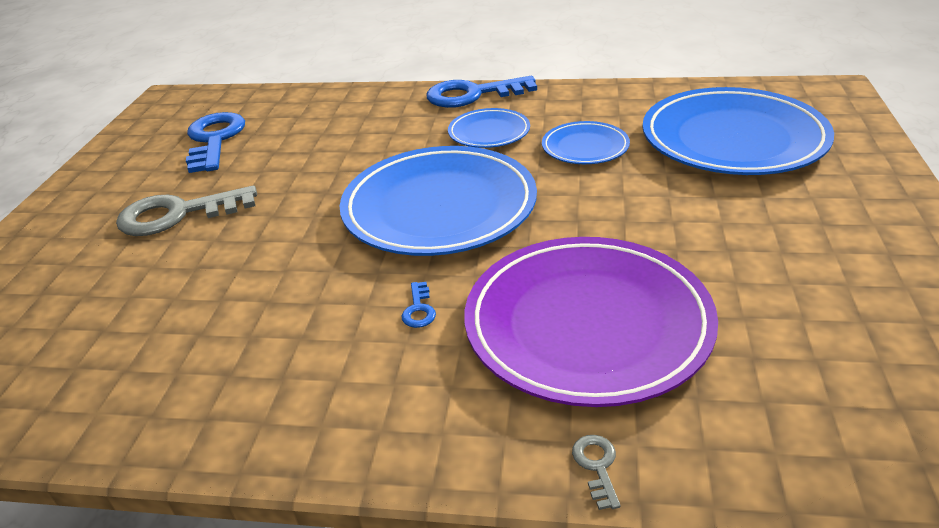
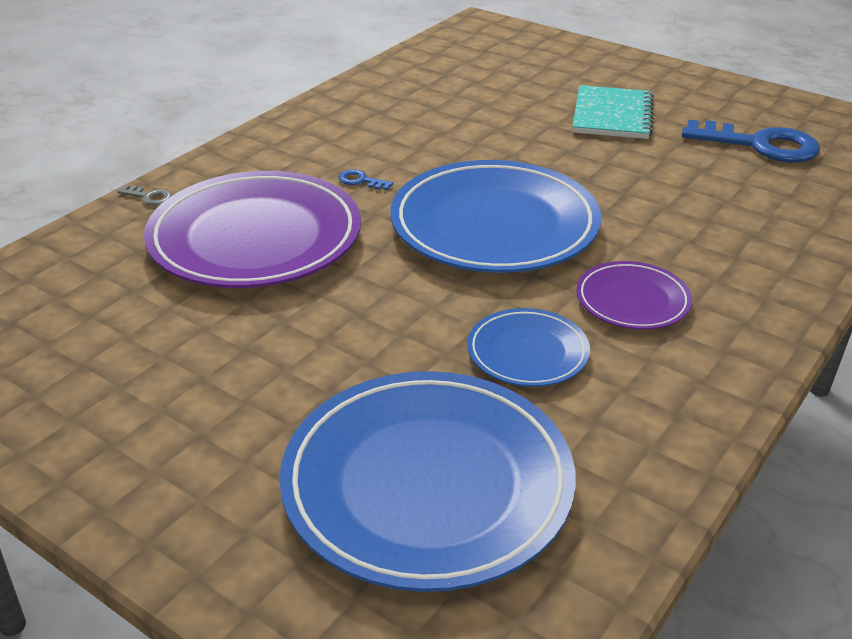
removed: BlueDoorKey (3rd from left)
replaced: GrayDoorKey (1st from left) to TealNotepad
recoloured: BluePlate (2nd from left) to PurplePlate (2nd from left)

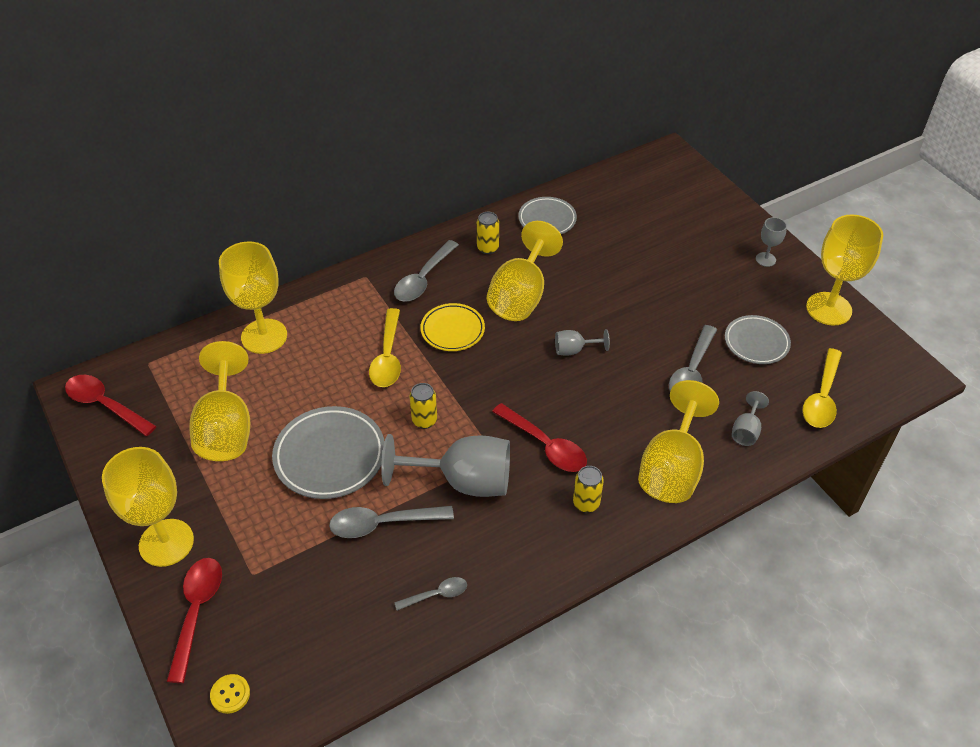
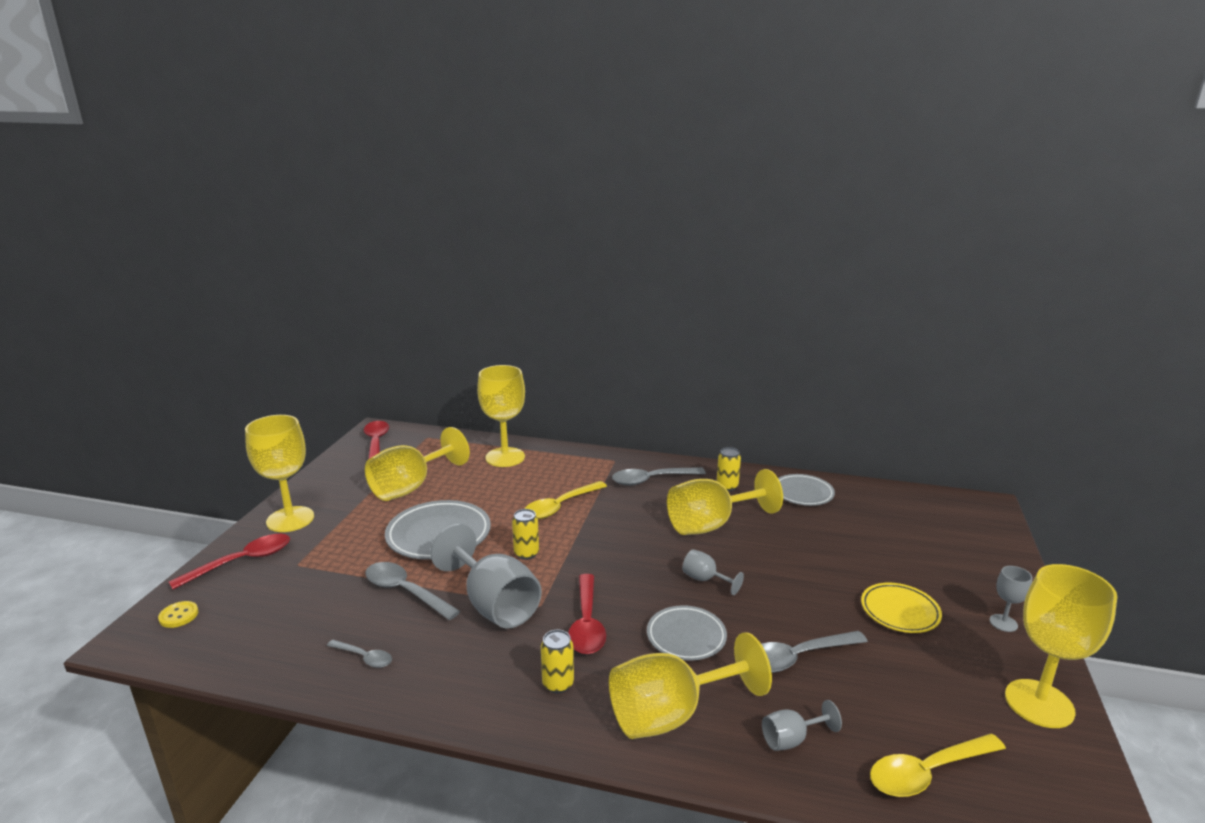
moved: GoldenPlate; GrayPlate (3rd from left in the first image) to GrayPlate (2nd from left)

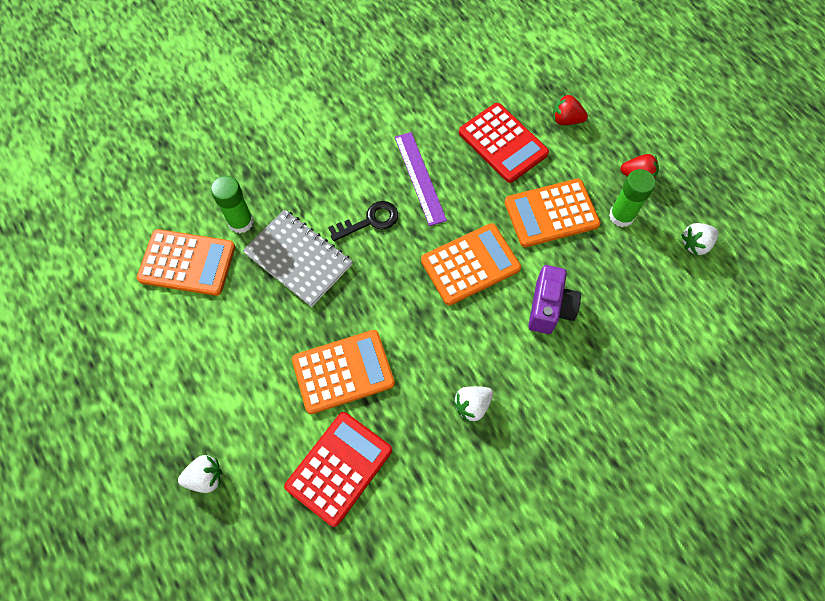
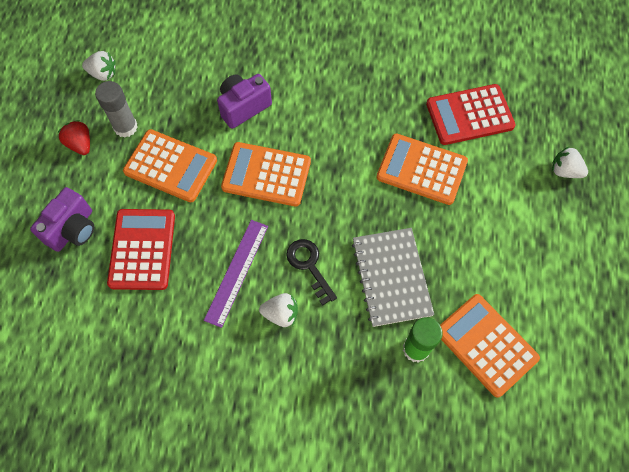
moved: SnowWhiteToyStrawberry (2nd from left)
replaced: CrimsonToyStrawberry (1st from left) to PurpleCamera (1st from left)
recoloured: LeafGreenStickOfGlue (2nd from left) to GrayStickOfGlue
turned: BlackDoorKey 45 degrees clockwise

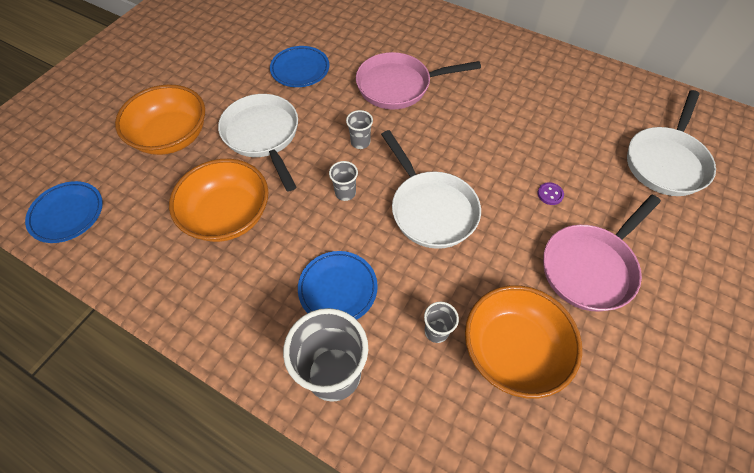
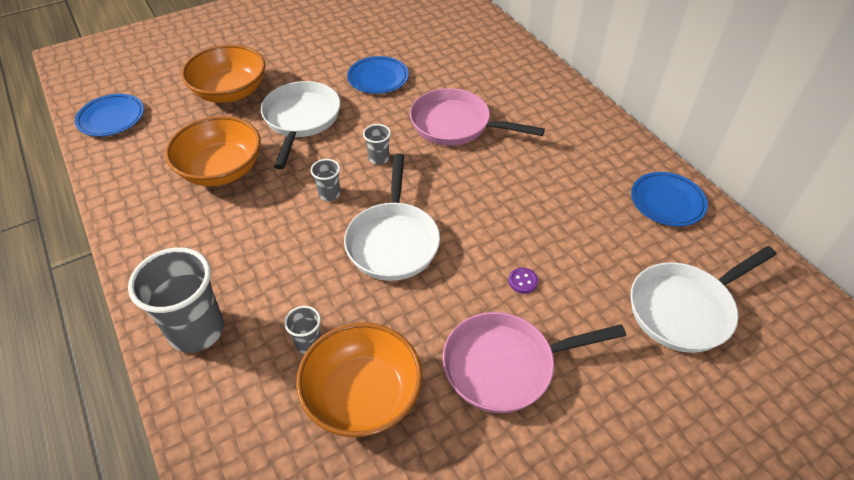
moved: BluePlate (3rd from left)

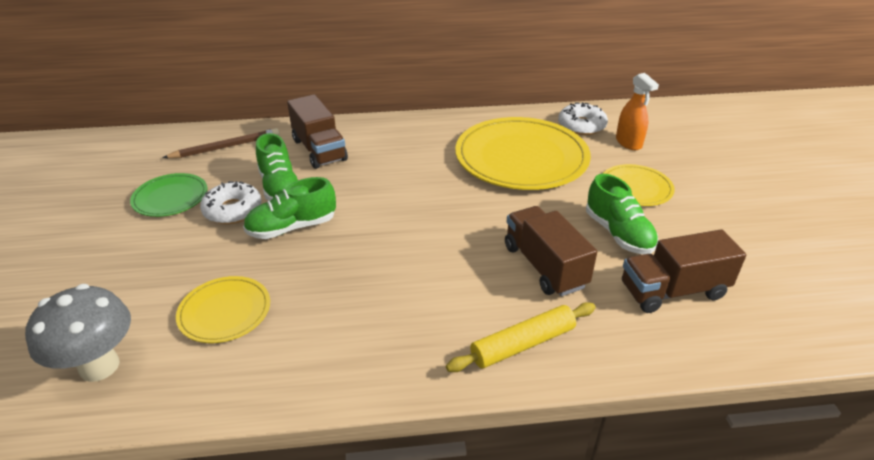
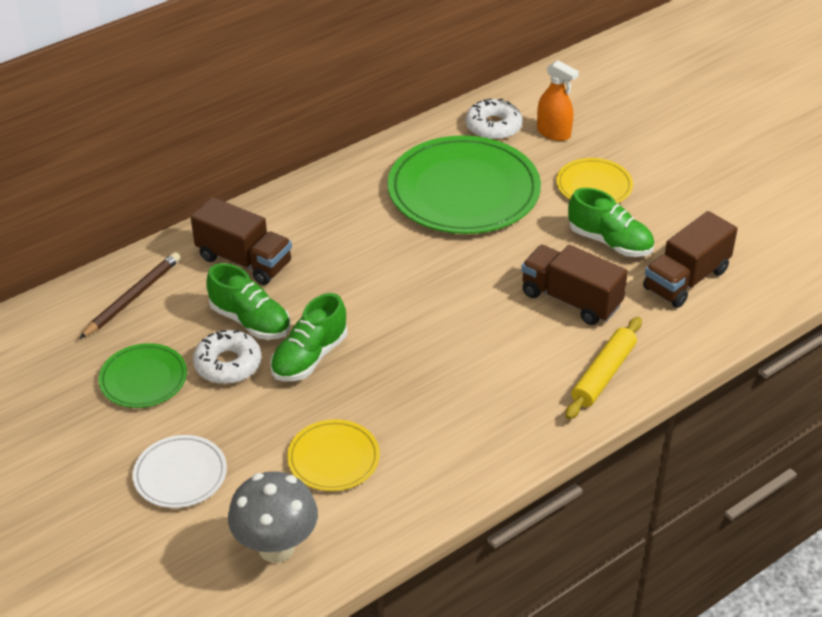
added: SnowWhitePlate
recoloured: GoldenPlate (2nd from left) to LeafGreenPlate (2nd from left)

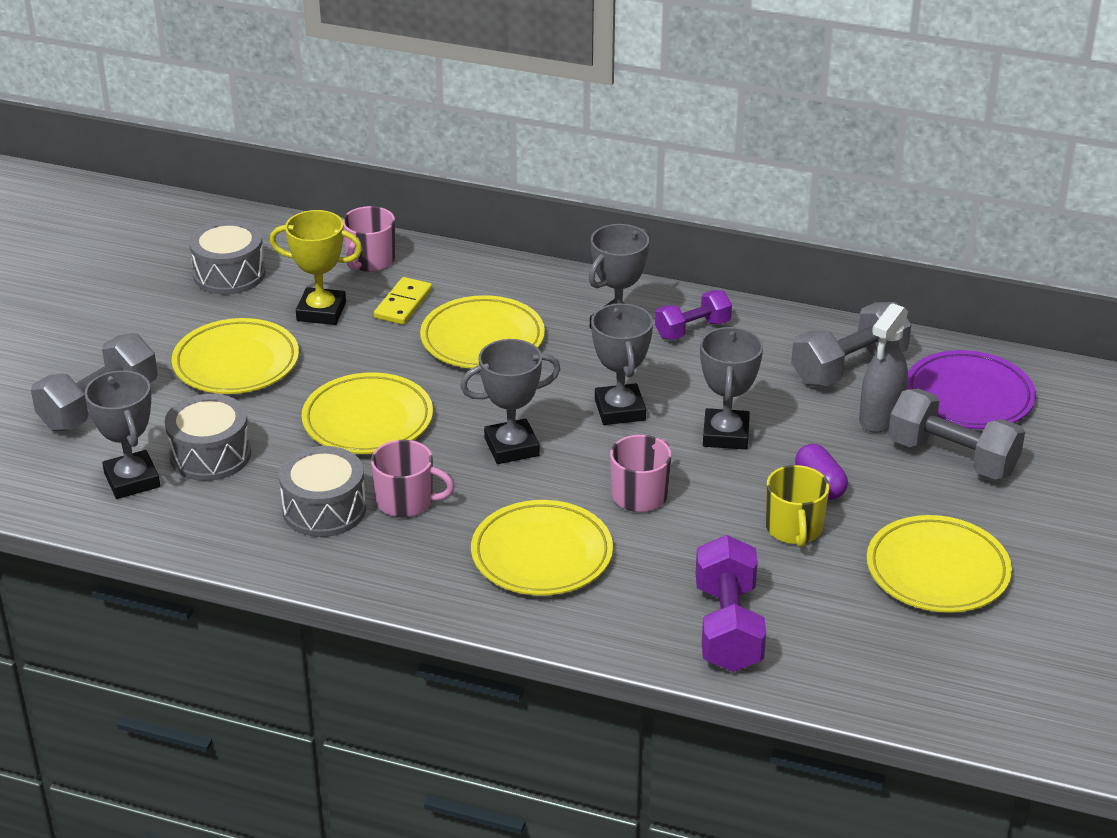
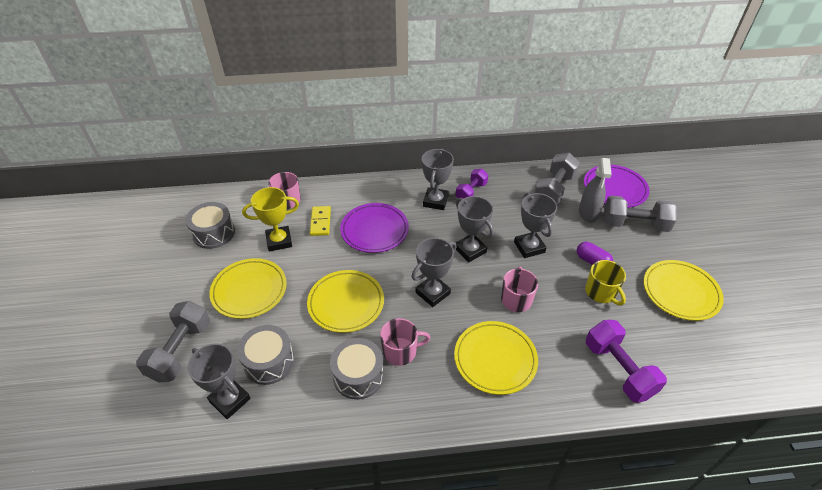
recoloured: GoldenPlate (3rd from left) to PurplePlate (1st from left)

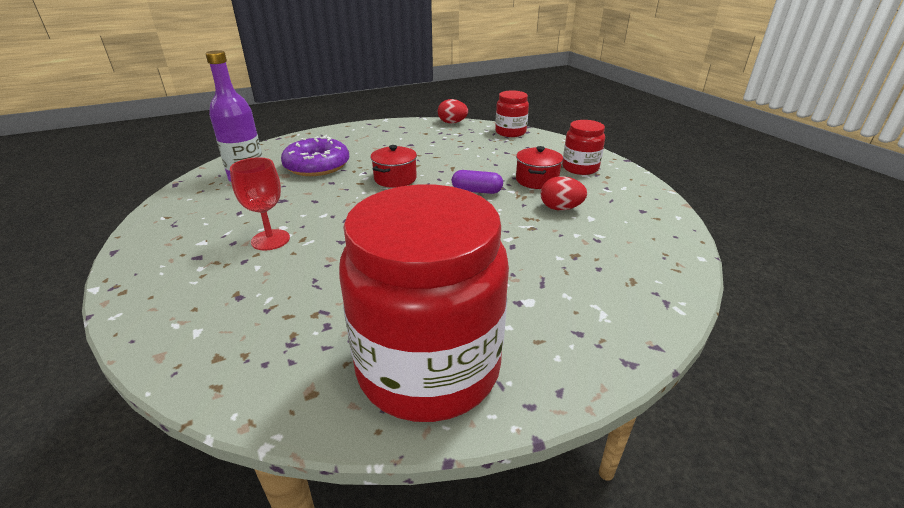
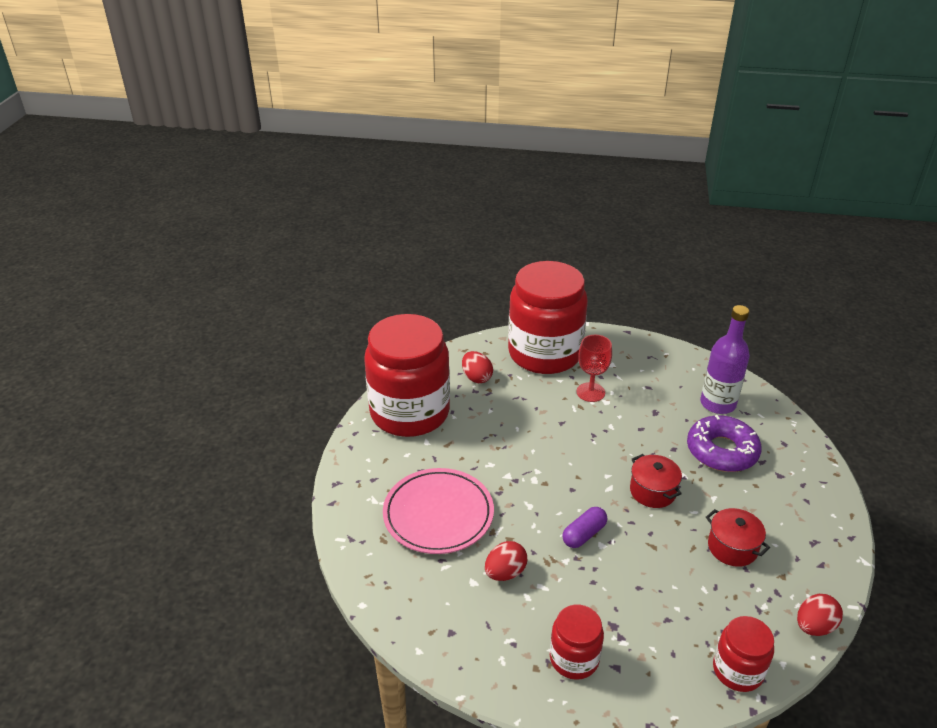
added: CrimsonJamJar (2nd from left); CrimsonEgg (1st from left); PinkPlate
moved: CrimsonStockpot (2nd from left)

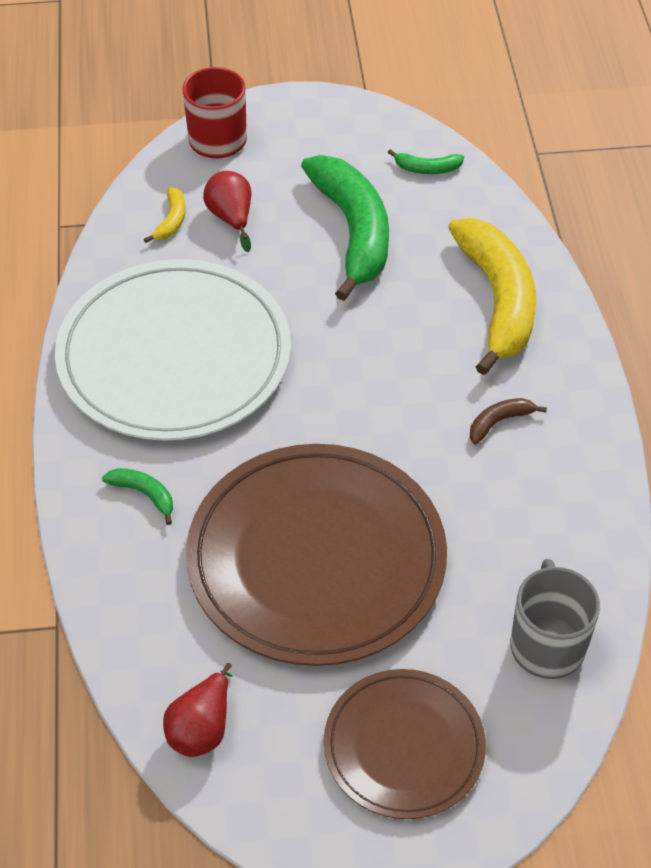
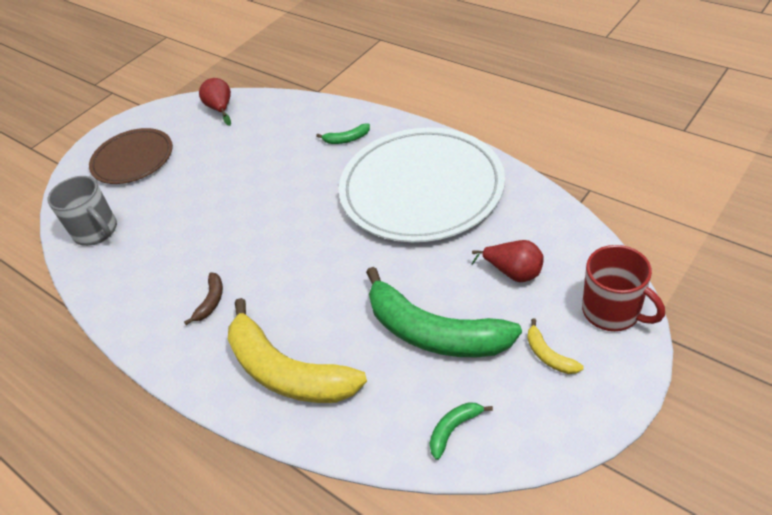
removed: BrownPlate (1st from left)
moved: GoldenBanana (1st from left in the first image) to GoldenBanana (2nd from left)

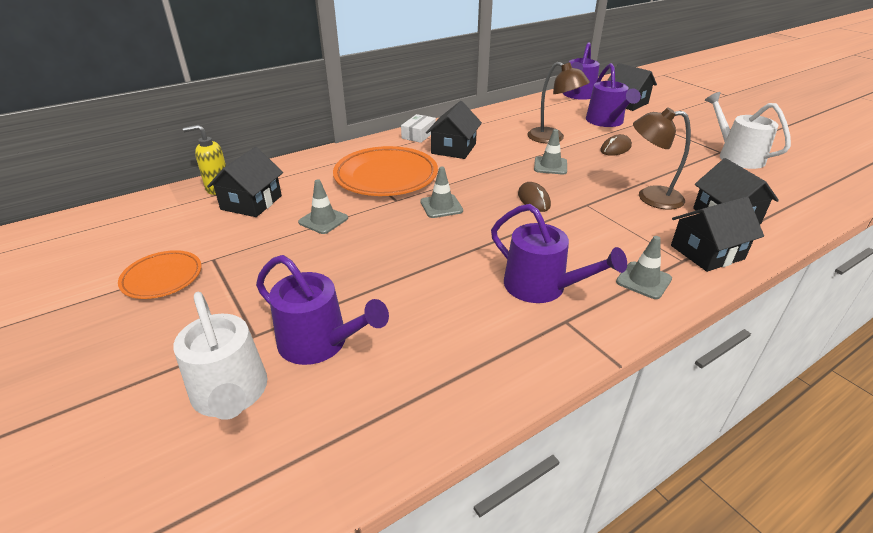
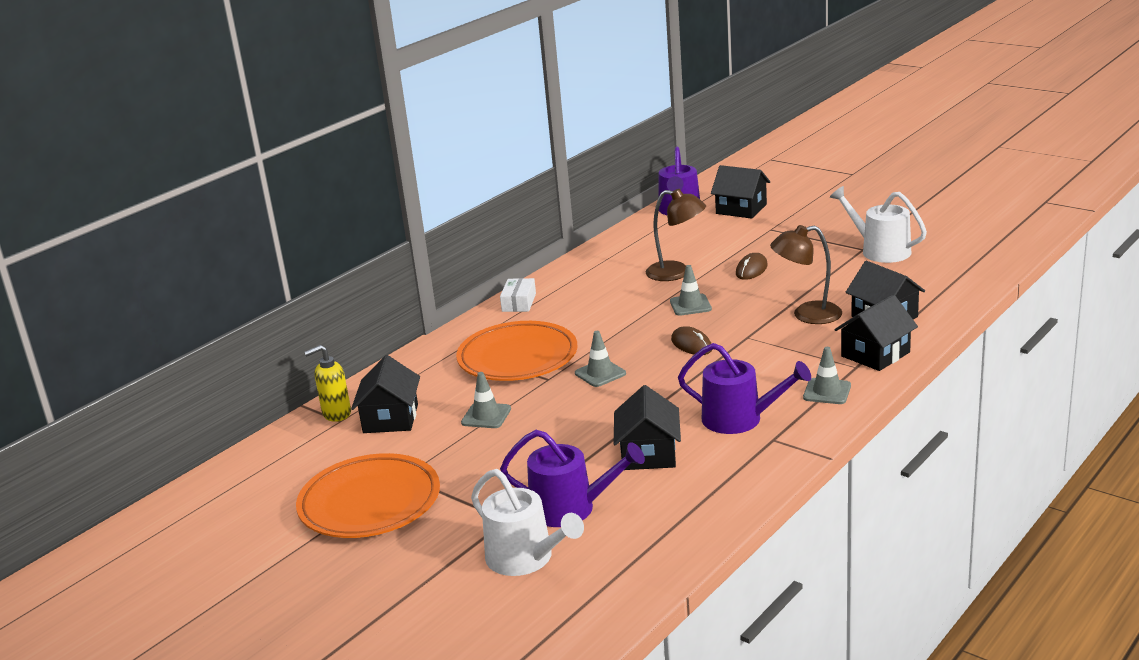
removed: PurpleSprinklingCan (4th from left)
moved: BlackCottage (2nd from left)
resized: BrightOrangePlate (1st from left) x1.79

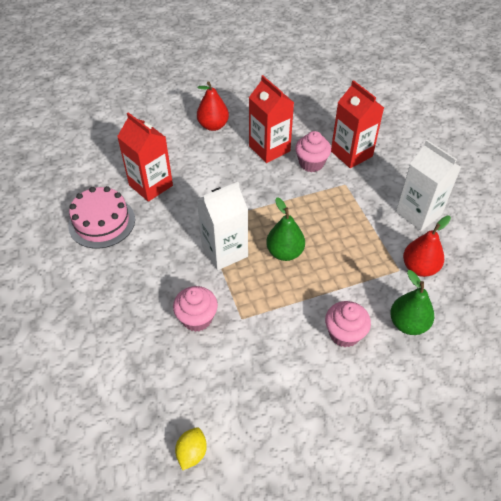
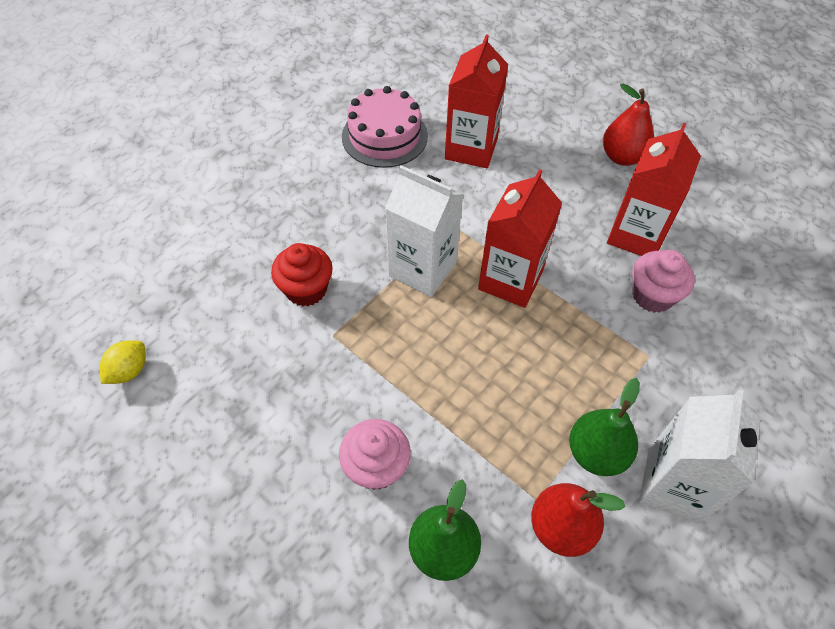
moved: CrimsonJuiceCarton (3rd from left in the first image) to CrimsonJuiceCarton (2nd from left); LeafGreenToyPear (1st from left in the first image) to LeafGreenToyPear (2nd from left)
recoloured: PinkFairyCake (1st from left) to CrimsonFairyCake
turned: GoldenLemon 45 degrees counterclockwise

